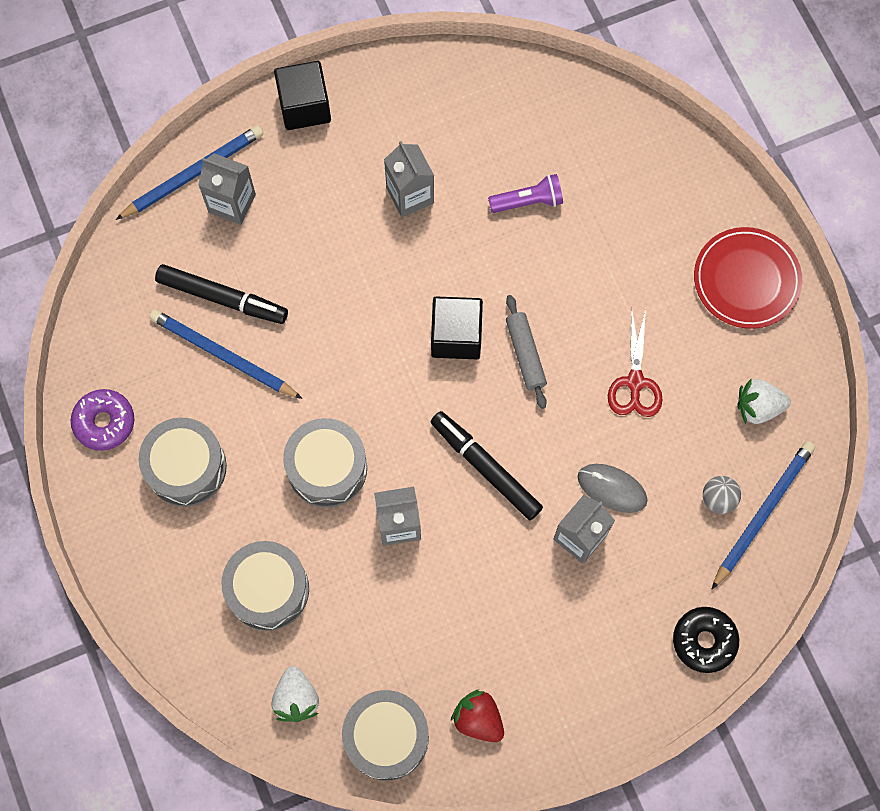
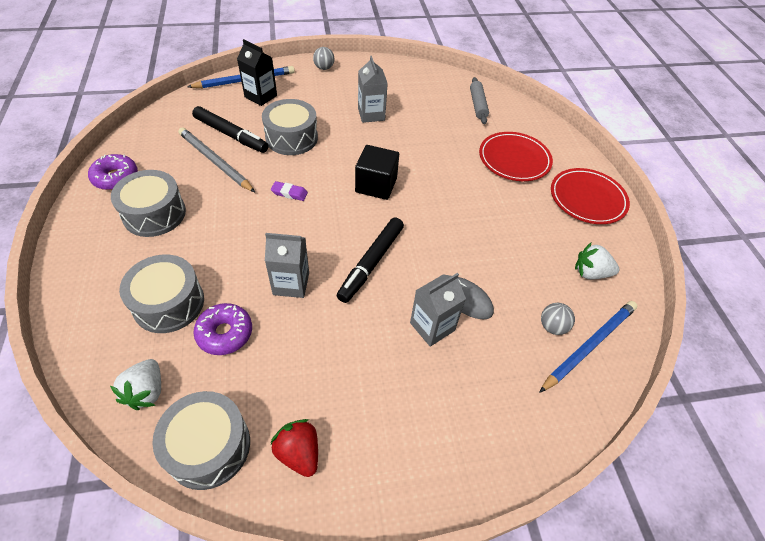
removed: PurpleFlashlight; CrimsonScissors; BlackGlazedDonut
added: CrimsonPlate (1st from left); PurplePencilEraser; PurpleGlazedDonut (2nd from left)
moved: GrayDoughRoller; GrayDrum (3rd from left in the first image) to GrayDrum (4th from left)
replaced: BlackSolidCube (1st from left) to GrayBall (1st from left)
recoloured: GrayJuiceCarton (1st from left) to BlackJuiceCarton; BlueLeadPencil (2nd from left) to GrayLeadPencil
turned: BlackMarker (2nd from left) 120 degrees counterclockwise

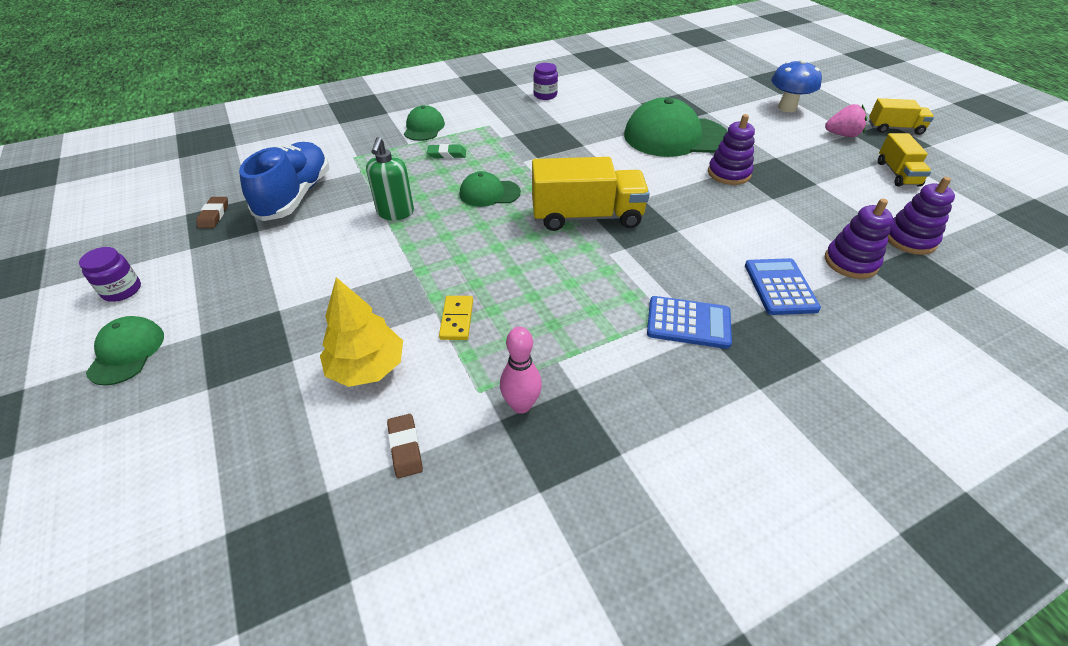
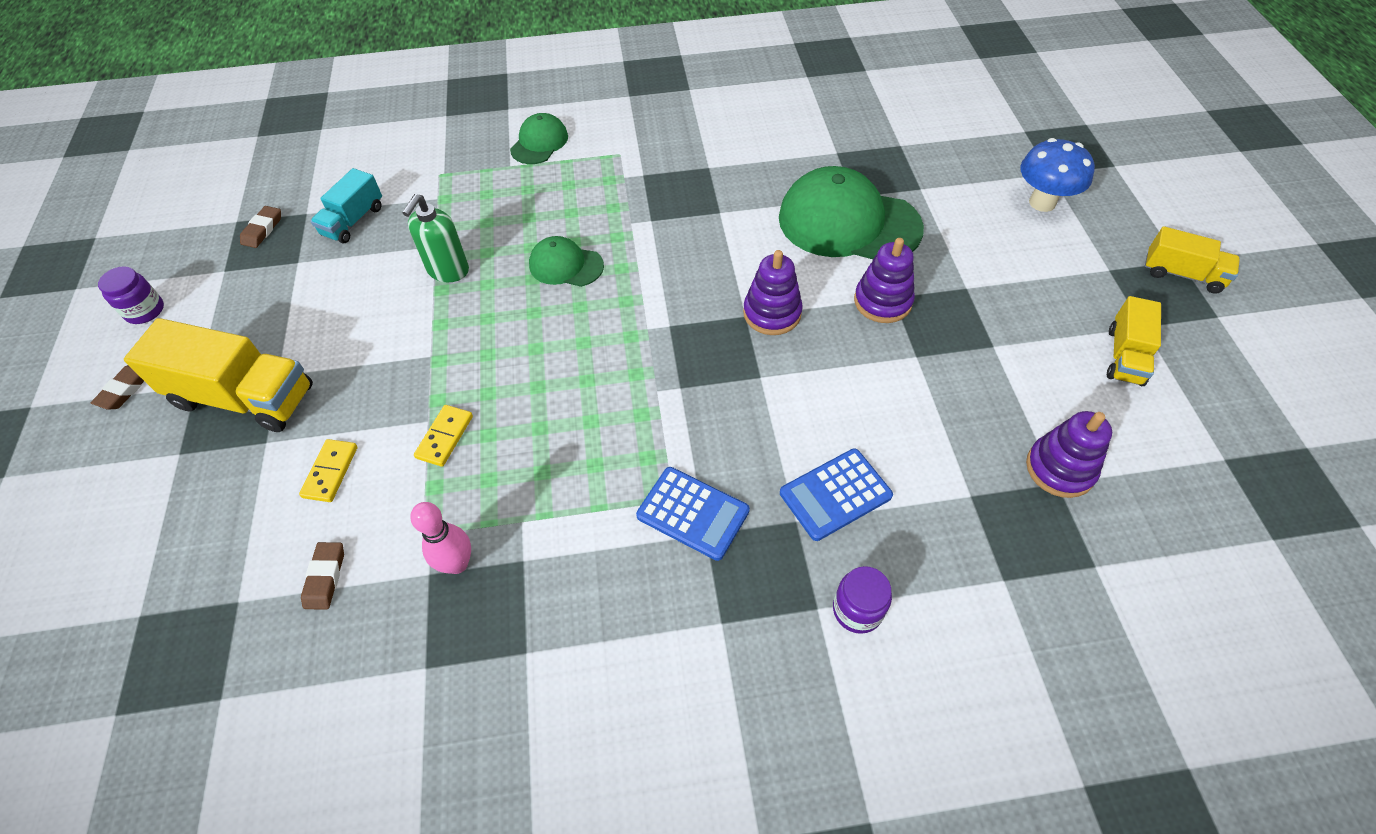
removed: PinkToyStrawberry; LeafGreenPencilEraser
moved: PurpleJamJar (2nd from left); GoldenLorry (1st from left); PurpleStackingToy (2nd from left in the first image) to PurpleStackingToy (1st from left)
replaced: BlueLaceUpShoe to TealLorry; GoldenFirTree to GoldenDomino (1st from left); LeafGreenPeakedCap (1st from left) to BrownPencilEraser (1st from left)
turned: BluePocketCalculator (2nd from left) 135 degrees counterclockwise

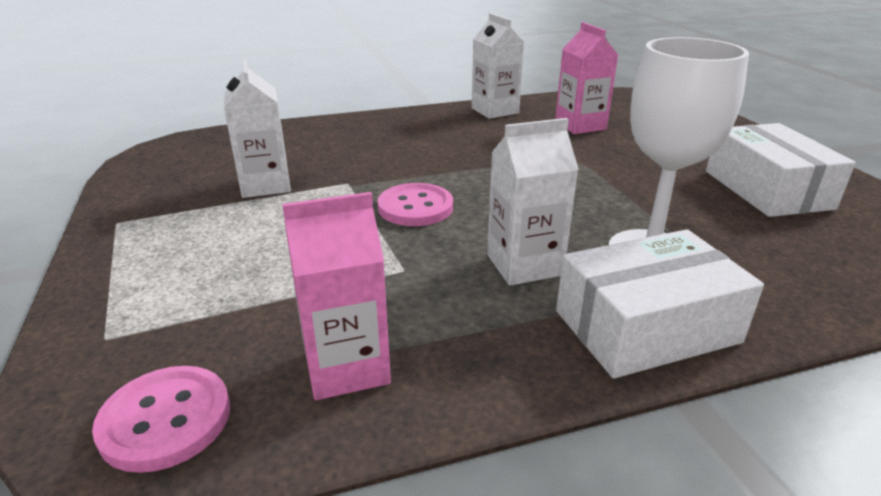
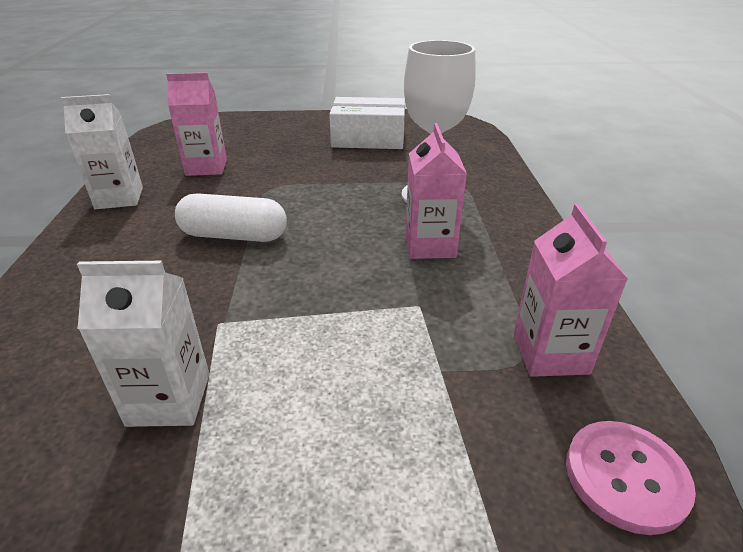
removed: PinkShirtButton (2nd from left); SnowWhitePackage (1st from left)
added: SnowWhitePillShape
recoloured: SnowWhiteJuiceCarton (3rd from left) to PinkJuiceCarton (2nd from left)

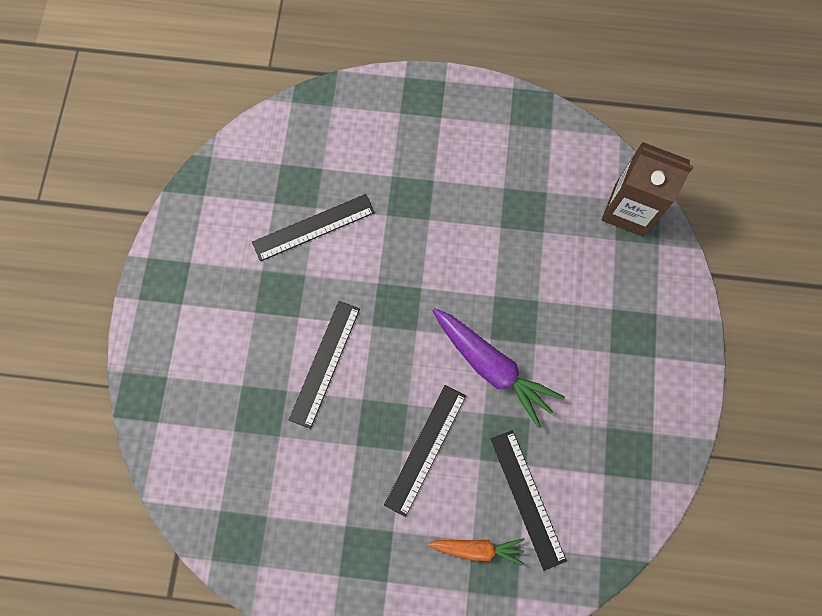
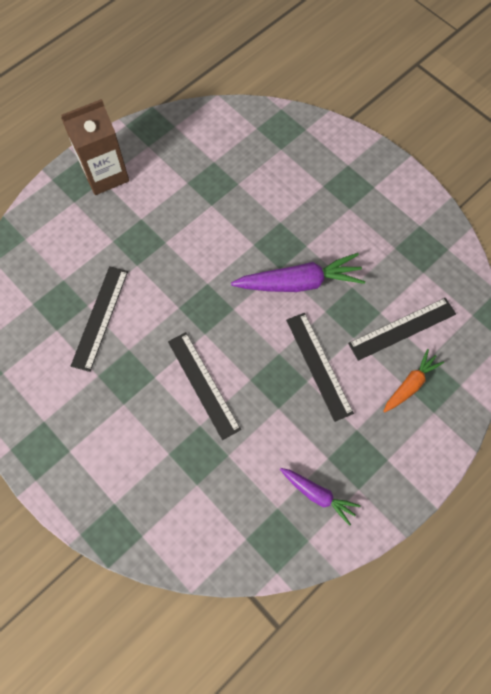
added: PurpleRootVegetable (2nd from left)
moved: BrownJuiceCarton
turned: BlackRuler (4th from left) 45 degrees counterclockwise

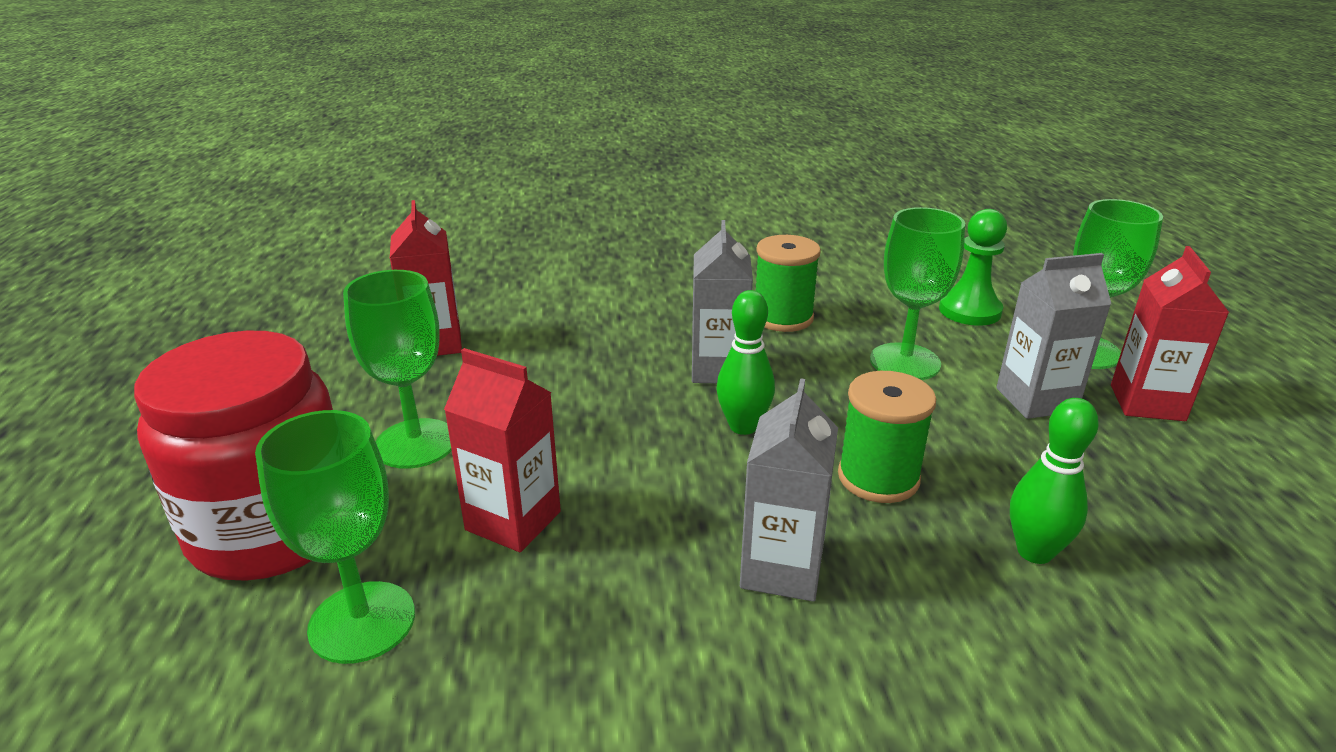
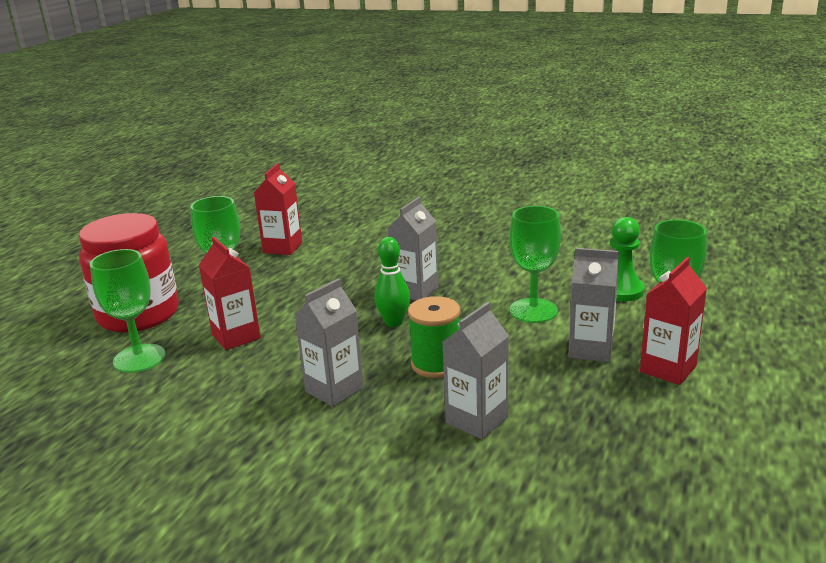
removed: LeafGreenBobbin (1st from left)
replaced: LeafGreenBowlingPin (2nd from left) to GrayJuiceCarton (3rd from left)

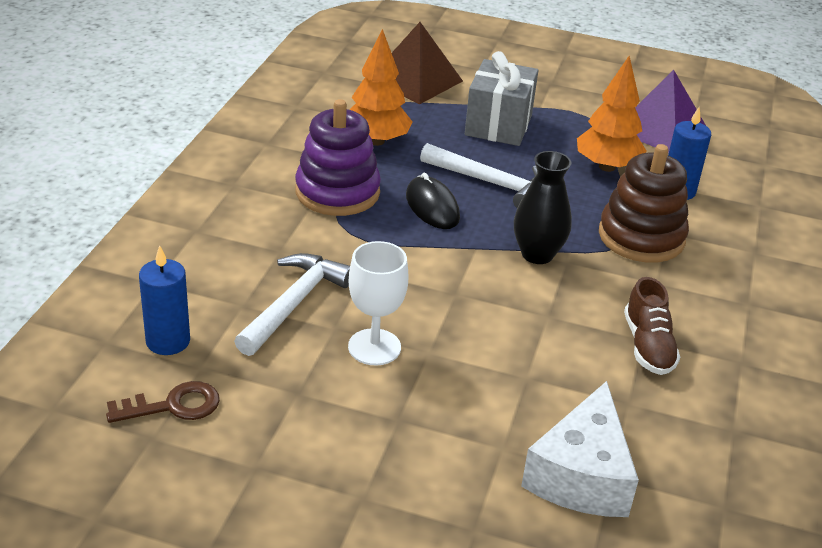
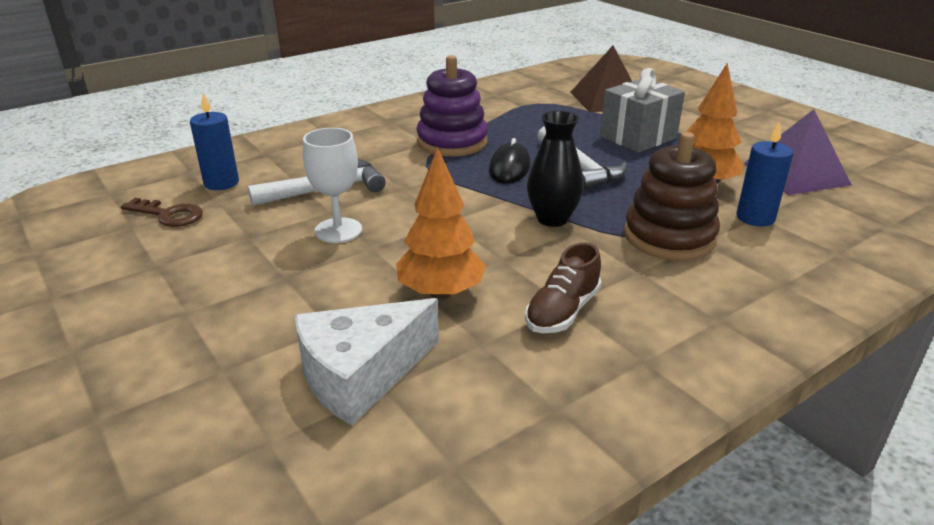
moved: BrightOrangeFirTree (1st from left)

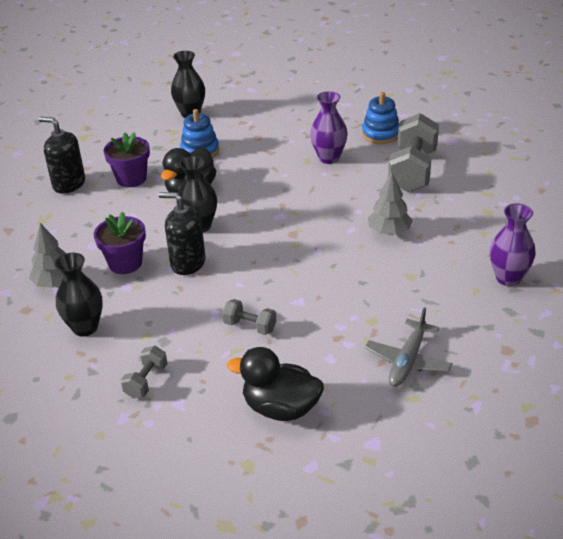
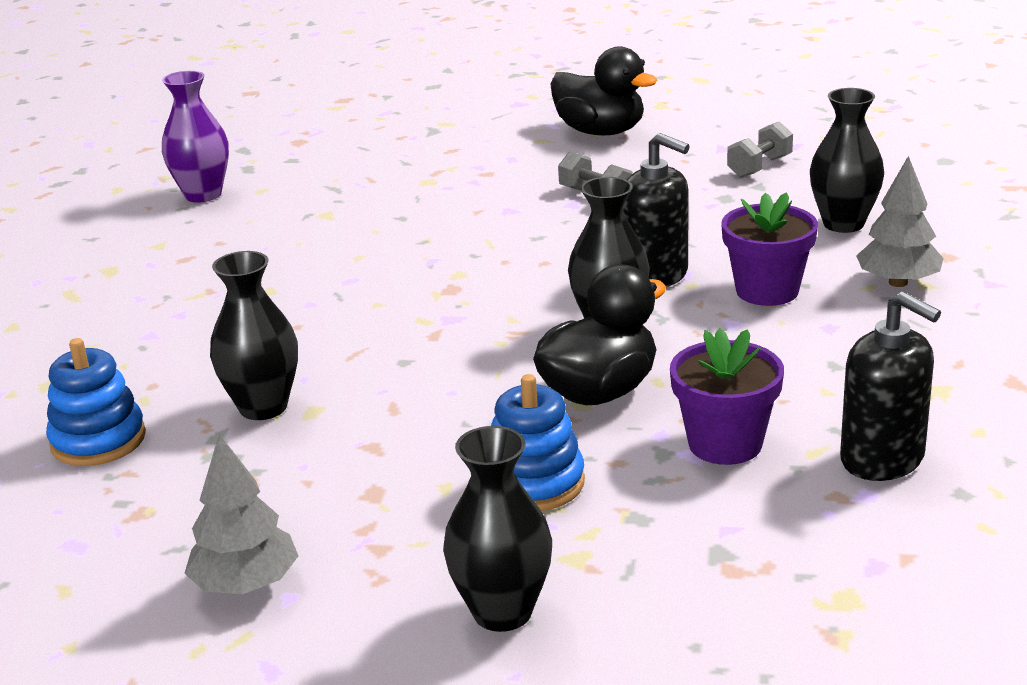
removed: GrayDumbbell (3rd from left); GrayPlane
moved: GrayFirTree (2nd from left in the first image) to GrayFirTree (1st from left)
recoloured: PurpleVase (1st from left) to BlackVase (1st from left)

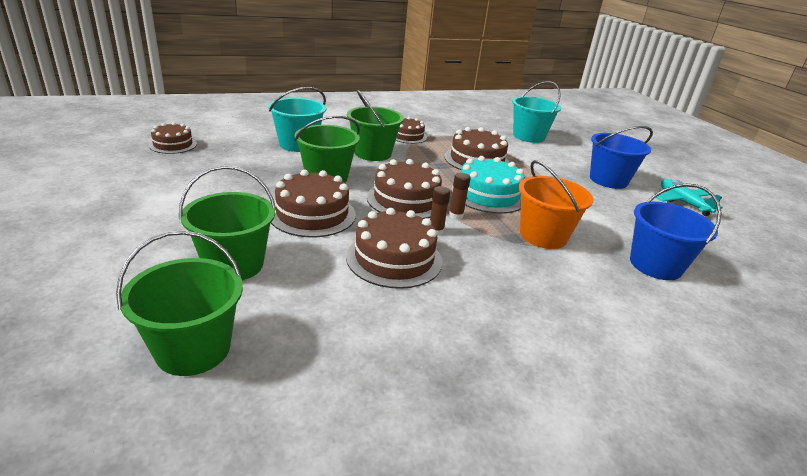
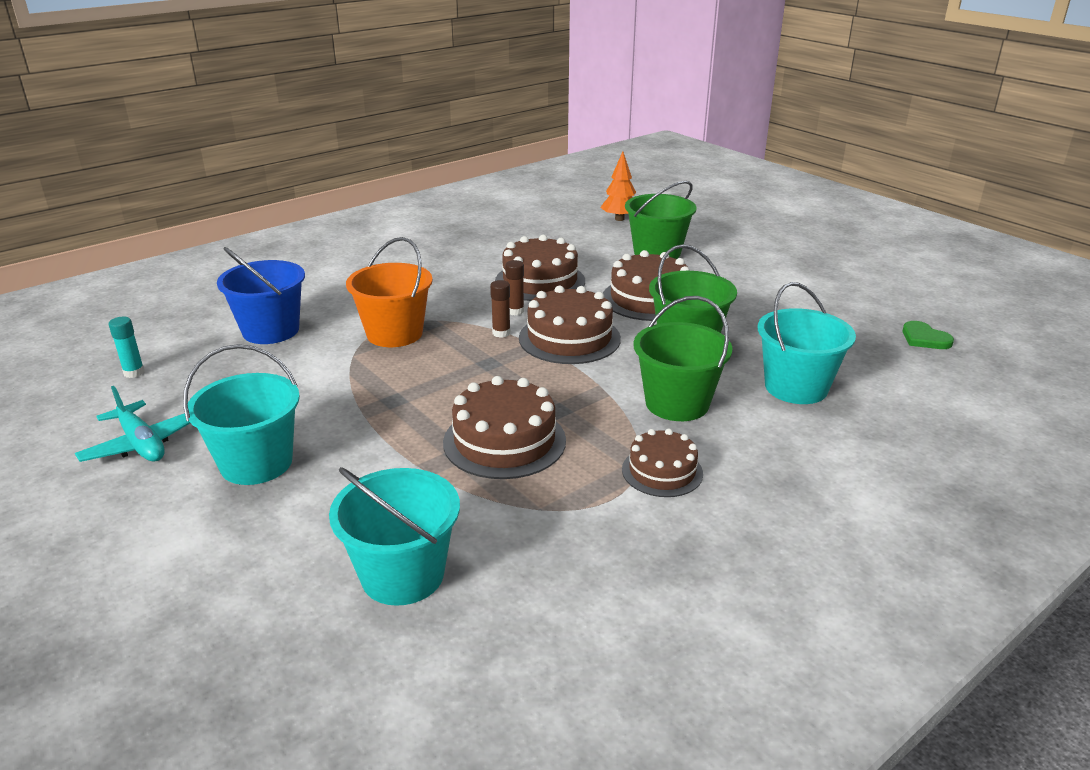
removed: TealGateau
added: TealStickOfGlue
replaced: BrownGateau (1st from left) to LeafGreenHeartShape; LeafGreenBucket (1st from left) to BrightOrangeFirTree
recoloured: BlueBucket (1st from left) to TealBucket (1st from left)

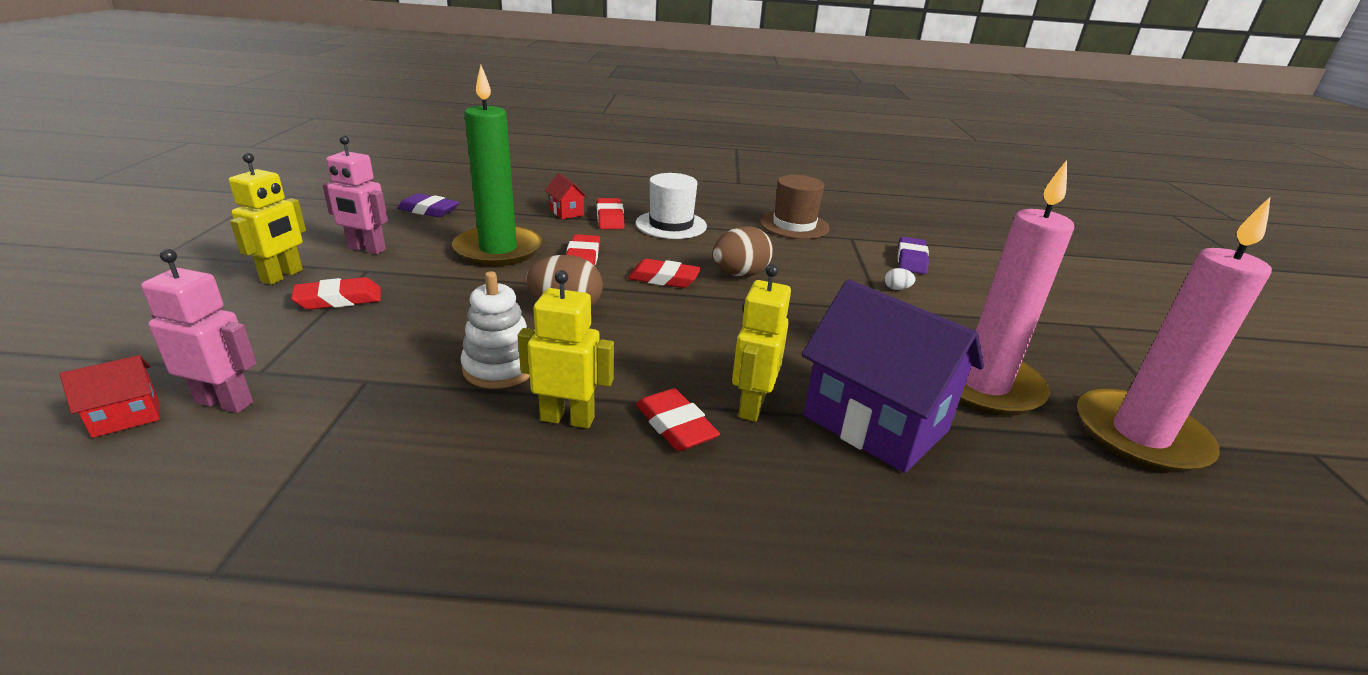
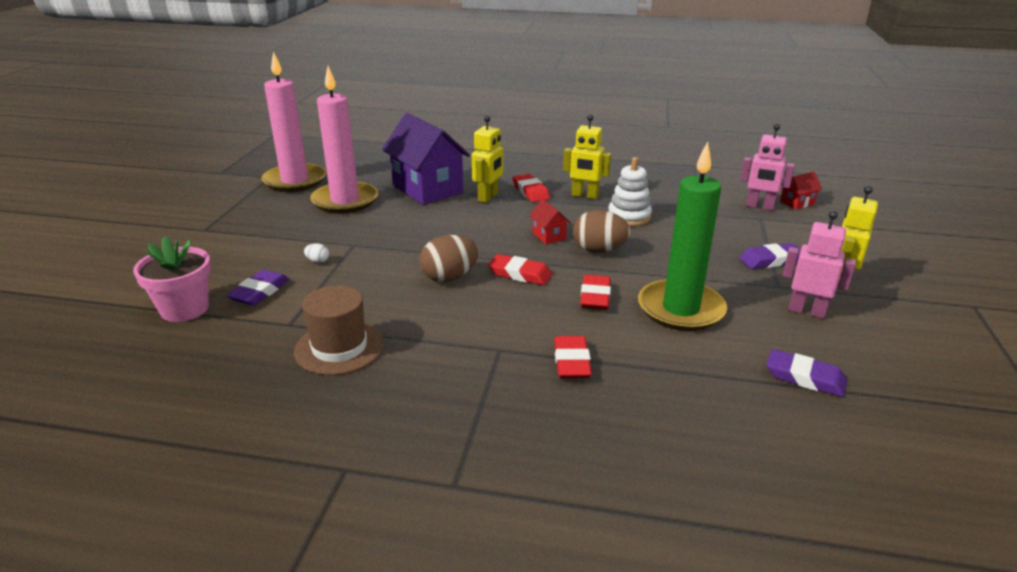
removed: SnowWhiteTopHat
added: PinkPlantPot
moved: CrimsonCottage (2nd from left in the first image) to CrimsonCottage (1st from left)
recoloured: CrimsonPencilEraser (1st from left) to PurplePencilEraser (2nd from left)

